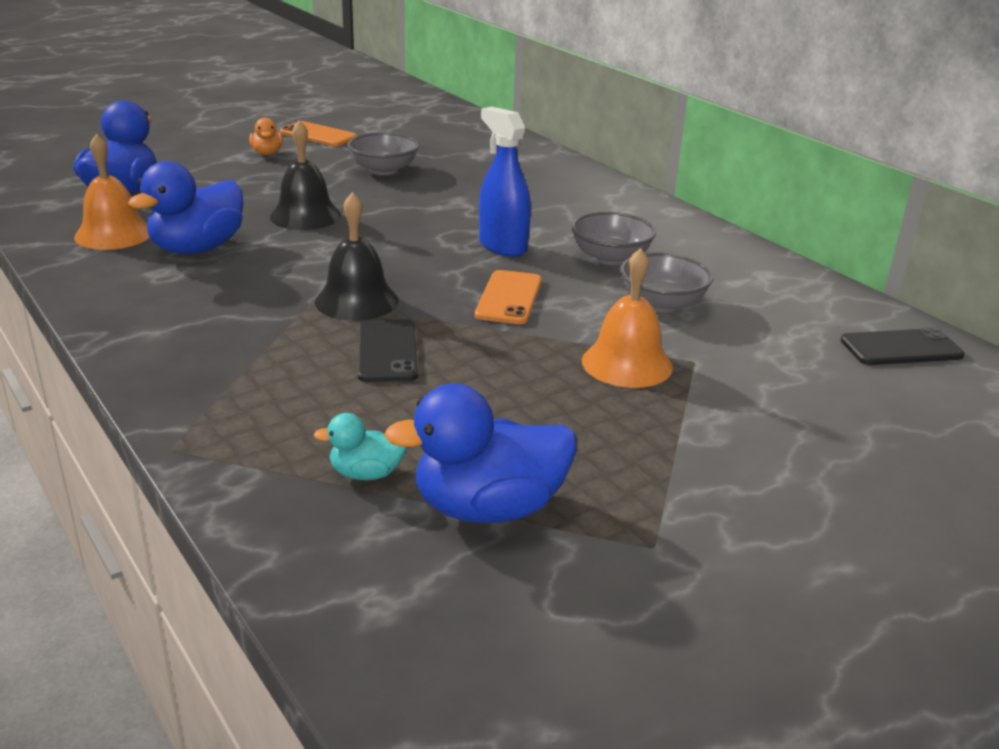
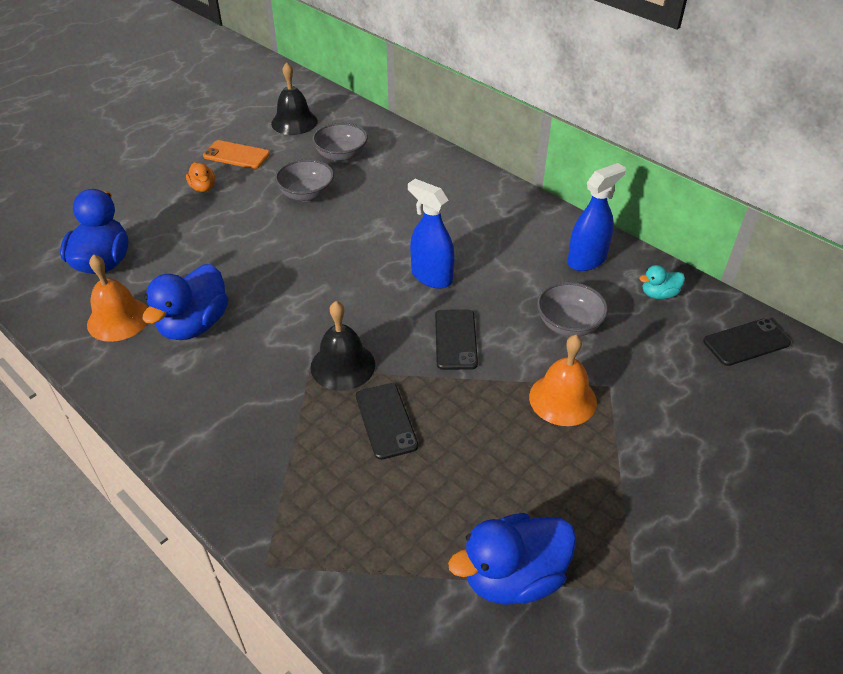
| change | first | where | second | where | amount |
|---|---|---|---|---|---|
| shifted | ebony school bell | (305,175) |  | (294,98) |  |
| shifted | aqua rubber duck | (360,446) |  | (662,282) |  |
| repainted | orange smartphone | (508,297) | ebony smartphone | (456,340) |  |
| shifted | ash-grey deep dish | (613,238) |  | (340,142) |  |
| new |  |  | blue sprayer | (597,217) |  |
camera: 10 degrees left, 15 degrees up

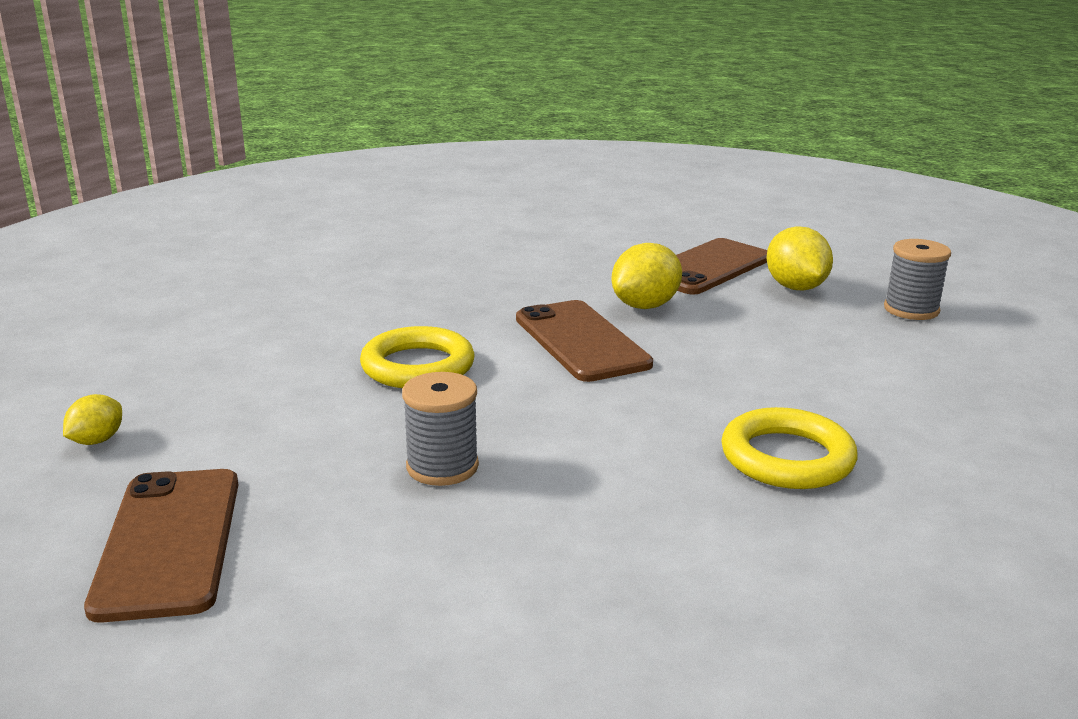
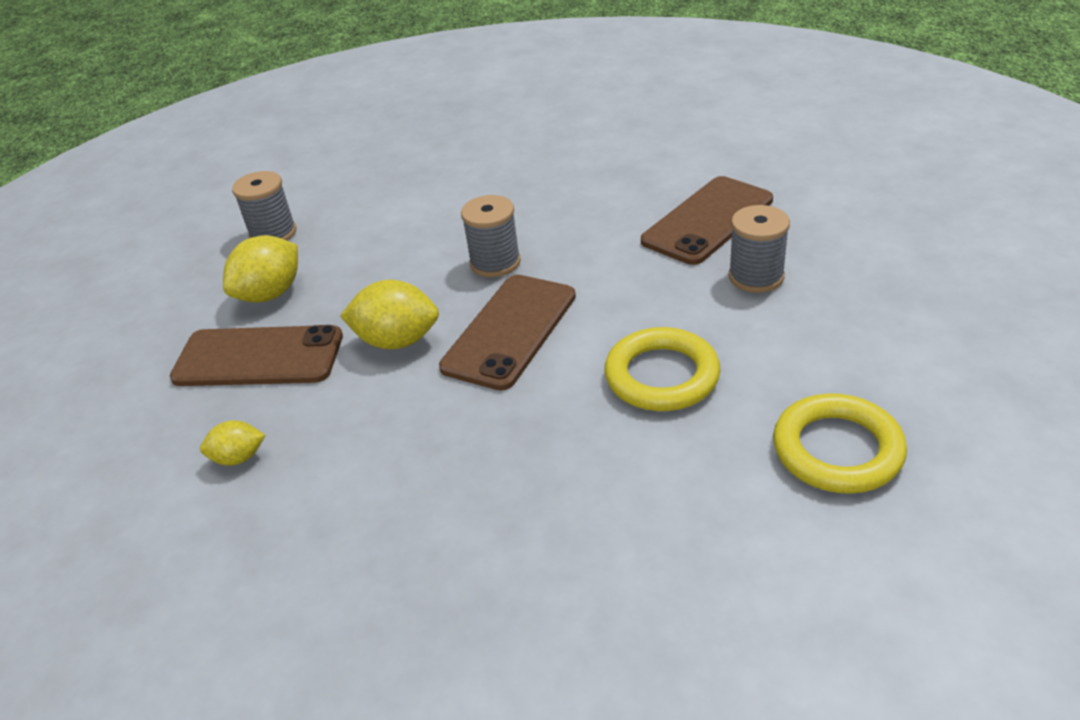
| change | first | where | second | where | amount |
|---|---|---|---|---|---|
| shifted | bright yellow toy lemon | (92,419) |  | (233,443) |  |
| shifted | russet smartphone | (161,546) |  | (707,220) |  |
| shifted | bright yellow ring | (789,448) |  | (840,443) |  |
| new |  |  | ash-grey reel of thread | (491,236) |  |
camera: 125 degrees left, 15 degrees up

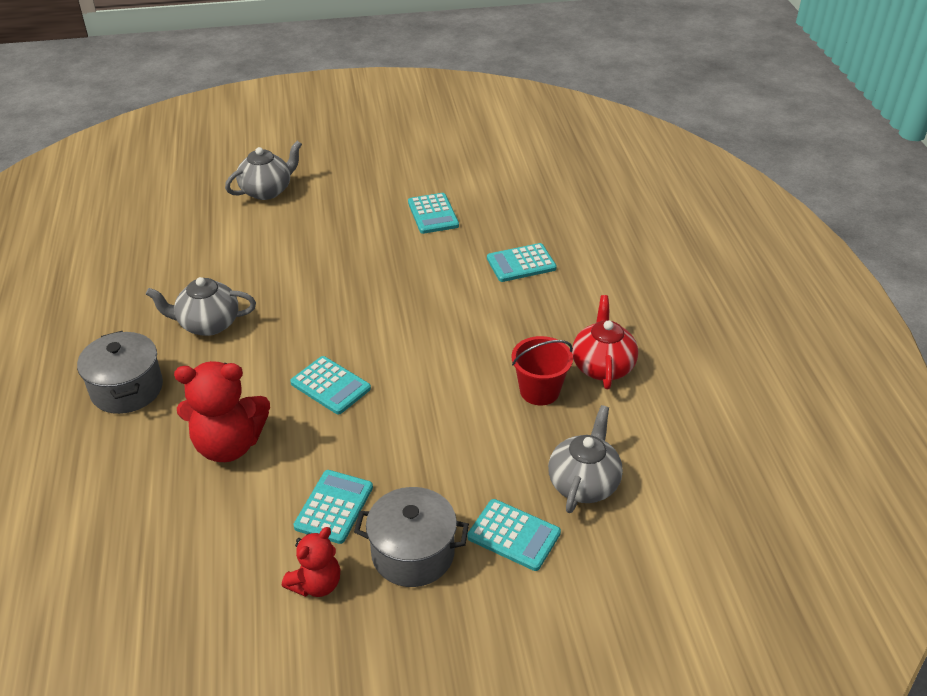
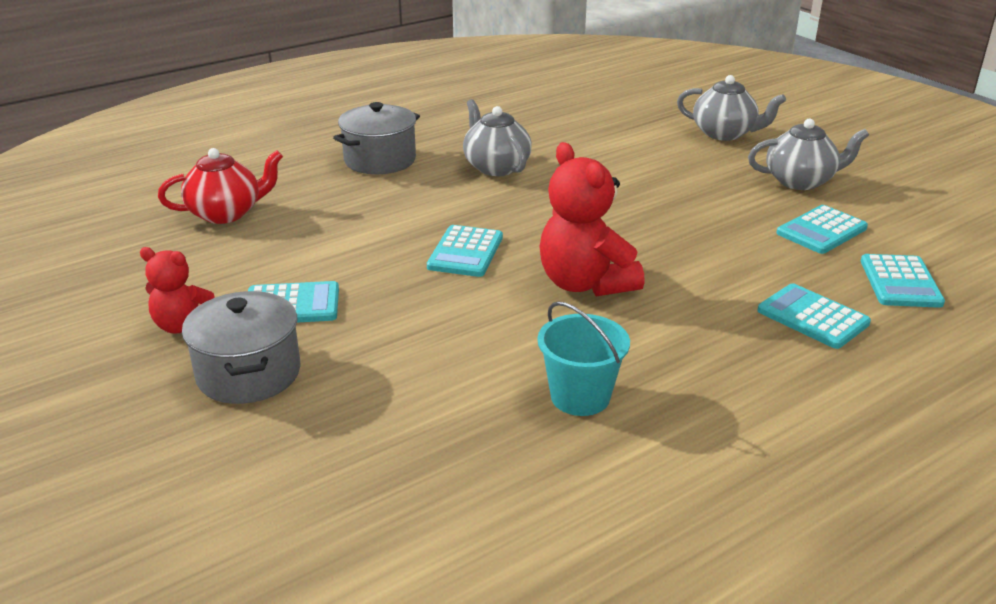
| change | first | where | second | where | amount |
|---|---|---|---|---|---|
| shifted | red stuffed bear | (222,411) |  | (592,219) |  |
| shifted | aqua pocket calculator | (514,535) |  | (903,281) |  |
| repainted | red sand bucket | (542,370) | aqua sand bucket | (583,358) |  |
| shifted | ash-grey teapot | (585,459) |  | (808,154) |  |
| shifted | red teapot | (605,342) |  | (220,186) |  |
camera: 65 degrees right, 10 degrees down

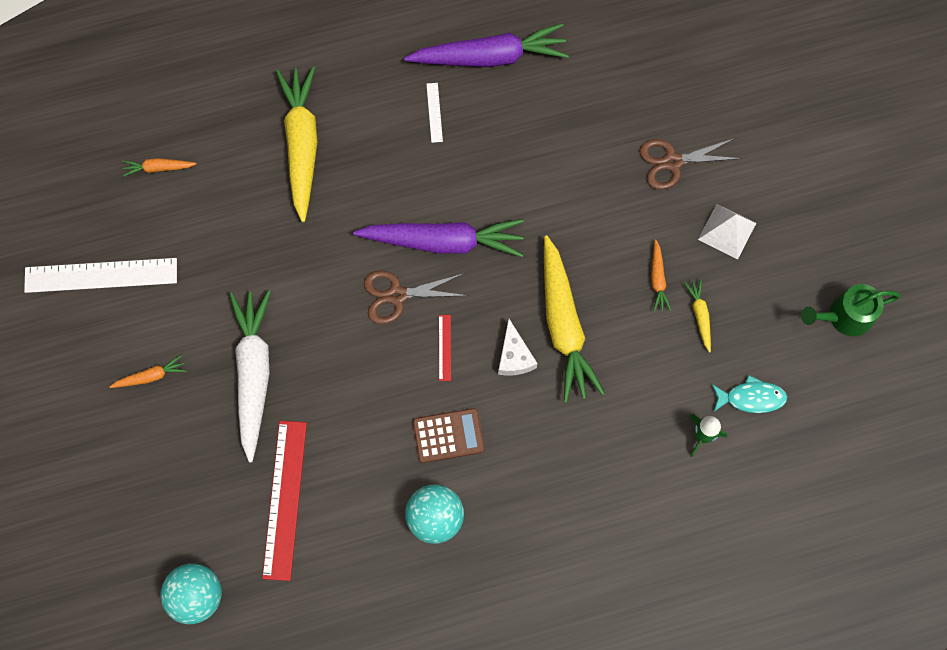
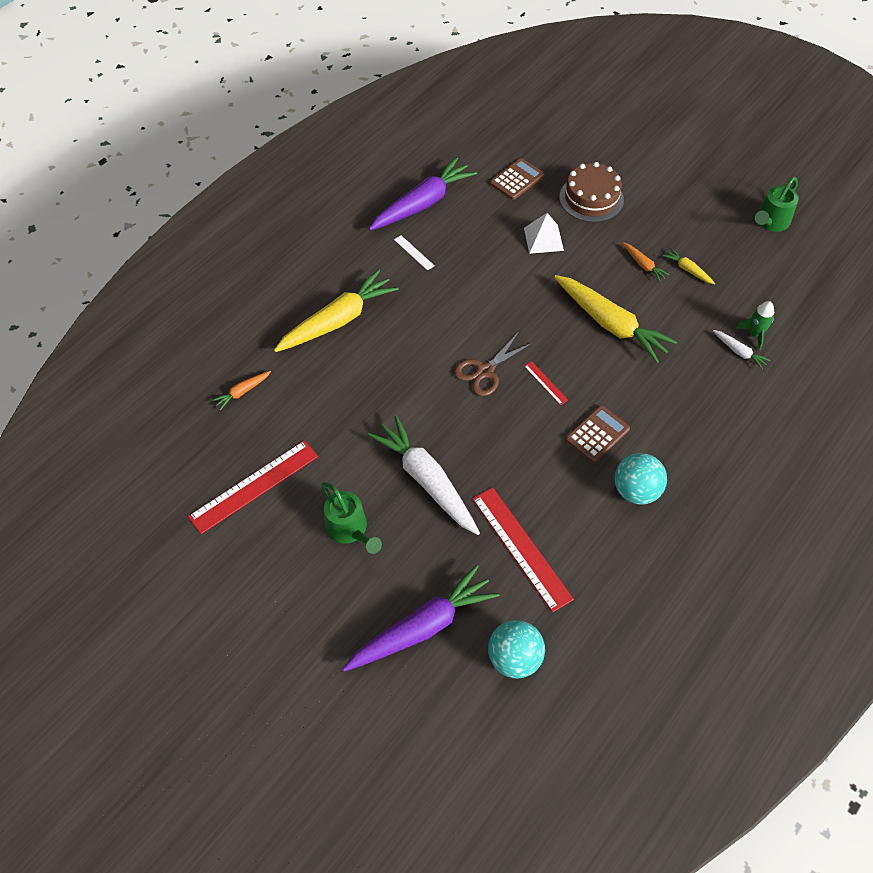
| change | first | where | second | where | amount |
|---|---|---|---|---|---|
| repainted | white ruler | (100,275) | red ruler | (253,487) |  |
| swapped | orange toy carrot | (148,371) | leaf-green sprinkling can | (351,518) |  |
| rotated | bright yellow toy carrot | (296,144) |  | (336,310) | 90 degrees clockwise |
| shifted | royal purple toy carrot | (438,238) |  | (421,618) |  |
| gone | white piece of cheese | (517,347) |  |  |  |
| swapped | russet shears | (690,164) | russet gateau | (591,192) |  |
| shifted | white pyramid | (727,232) |  | (544,233) |  |
| gone | aqua toy fish | (749,394) |  |  |  |
| new |  |  | russet pocket calculator | (517,179) |  |
| new |  |  | white toy carrot | (742,350) |  |
camera: 35 degrees left, 15 degrees down

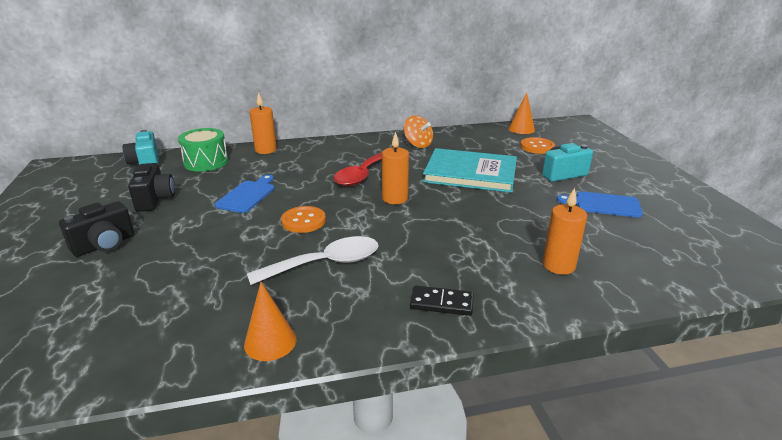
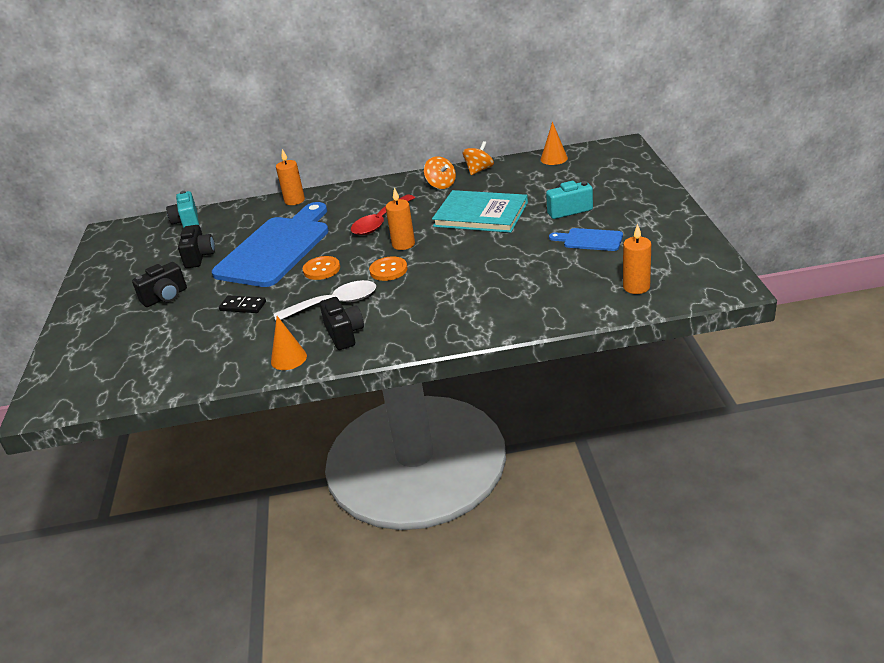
| change | first | where | second | where | amount |
|---|---|---|---|---|---|
| gone | leaf-green snare drum | (203,150) |  |  |  |
| scaled | blue cutting board | (244,194) |  | (270,244) | x2.27 |
| shifted | ebony domino tile | (442,301) |  | (242,304) |  |
| shifted | orange sewing button | (537,145) |  | (388,268) |  |
| shifted | orange pillar candle | (565,231) |  | (637,259) |  |
| new |  |  | ebony compact camera | (342,323) |  |
| new |  |  | orange toy top | (478,158) |  |
camera: 10 degrees right, 5 degrees up

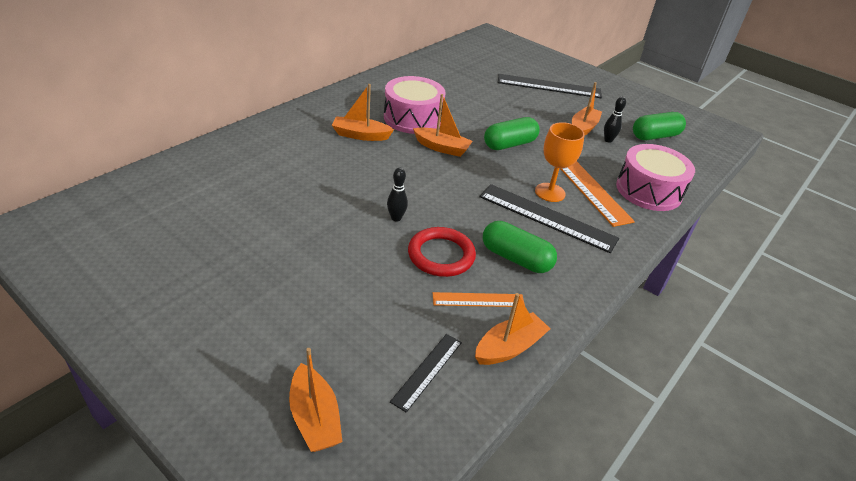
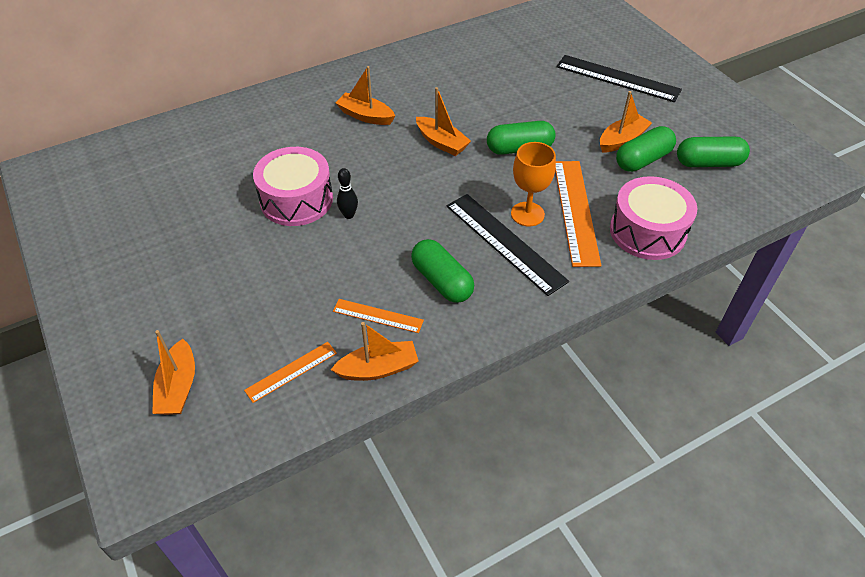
| change | first | where | second | where | amount |
|---|---|---|---|---|---|
| shifted | pink snare drum | (414,105) |  | (293,186) |  |
| repainted | ebony ruler | (426,373) | orange ruler | (290,372) |  |
| gone | red ring | (442,252) |  |  |  |
| swapped | ebony bowling pin | (615,120) | leaf-green pill | (646,149) |  |
camera: 25 degrees right, 10 degrees up

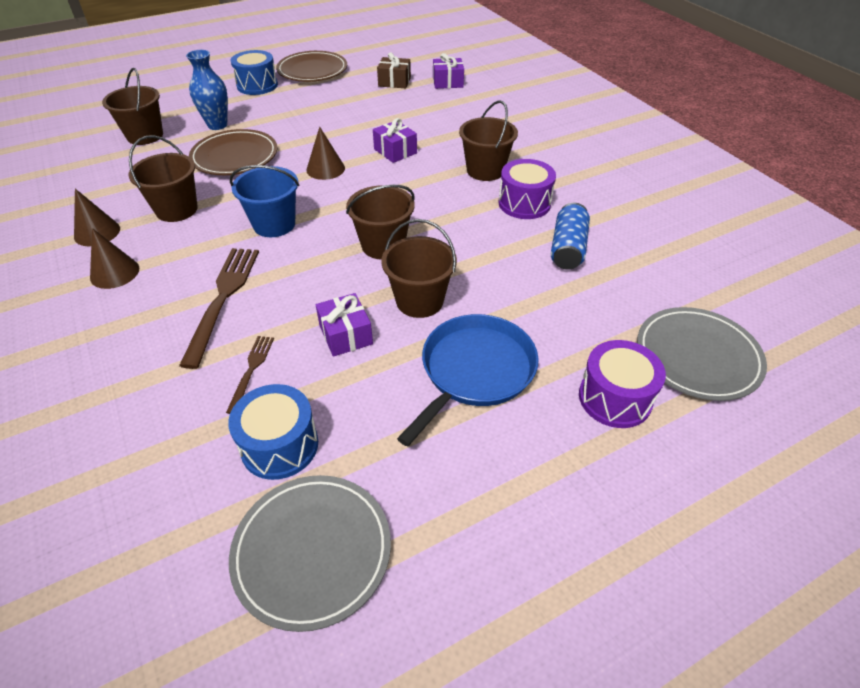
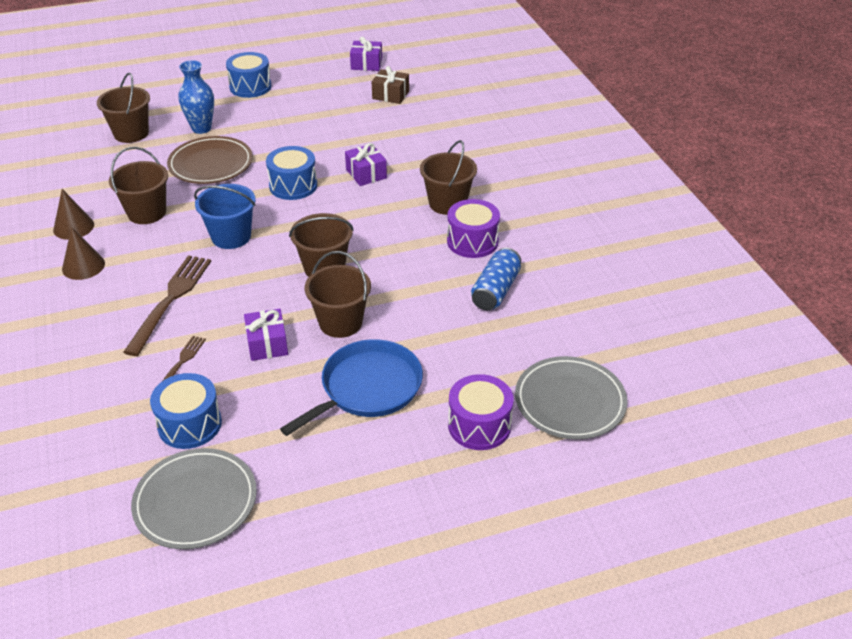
| change | first | where | second | where | amount |
|---|---|---|---|---|---|
| gone | russet plate | (311,66) |  |  |  |
| swapped | russet cone | (325,153) | blue snare drum | (291,173) |  |
| shifted | royal purple gift | (448,71) |  | (366,54) |  |
camera: 10 degrees right, 5 degrees down

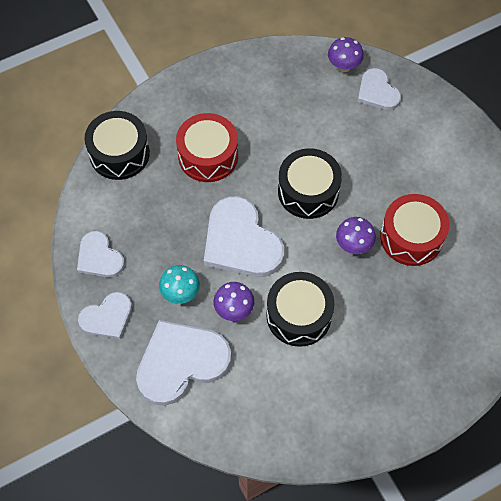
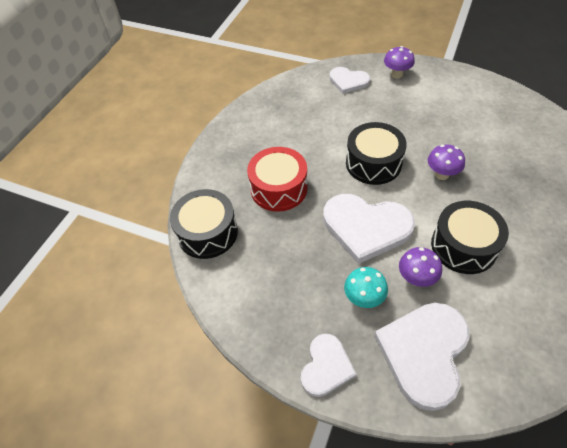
| change | first | where | second | where | amount |
|---|---|---|---|---|---|
| gone | white heart shape | (101,254) |  |  |  |
| shifted | royal purple toadstool | (346,54) |  | (399,62) |  |
| gone | red snare drum | (414,230) |  |  |  |
camera: 35 degrees left, 10 degrees down

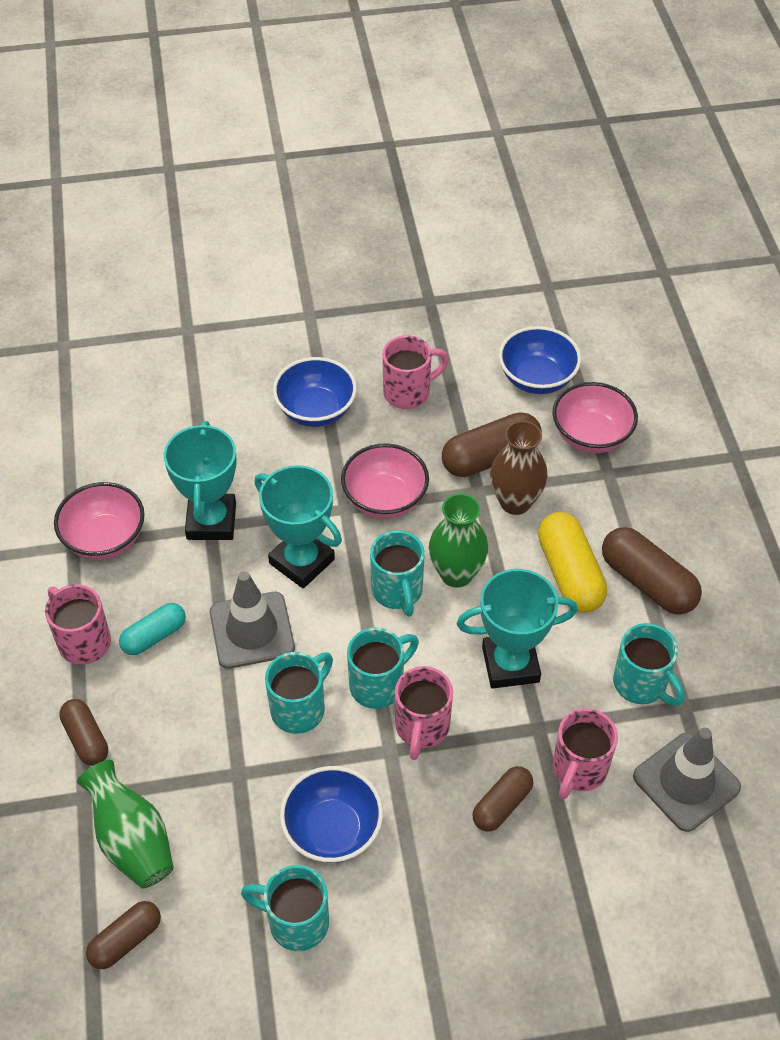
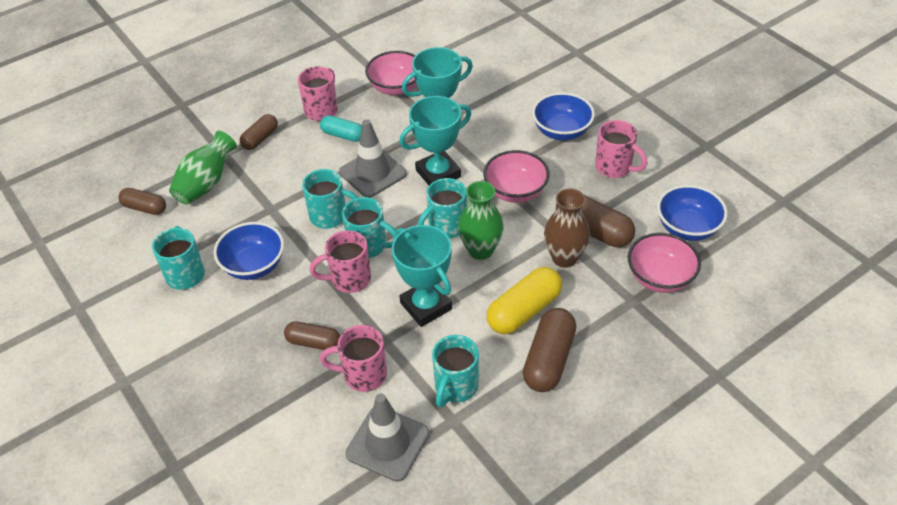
| change | first | where | second | where | amount |
|---|---|---|---|---|---|
| rotated | aqua trophy | (298,526) |  | (435,140) | 45 degrees clockwise |
camera: 65 degrees right, 5 degrees down

